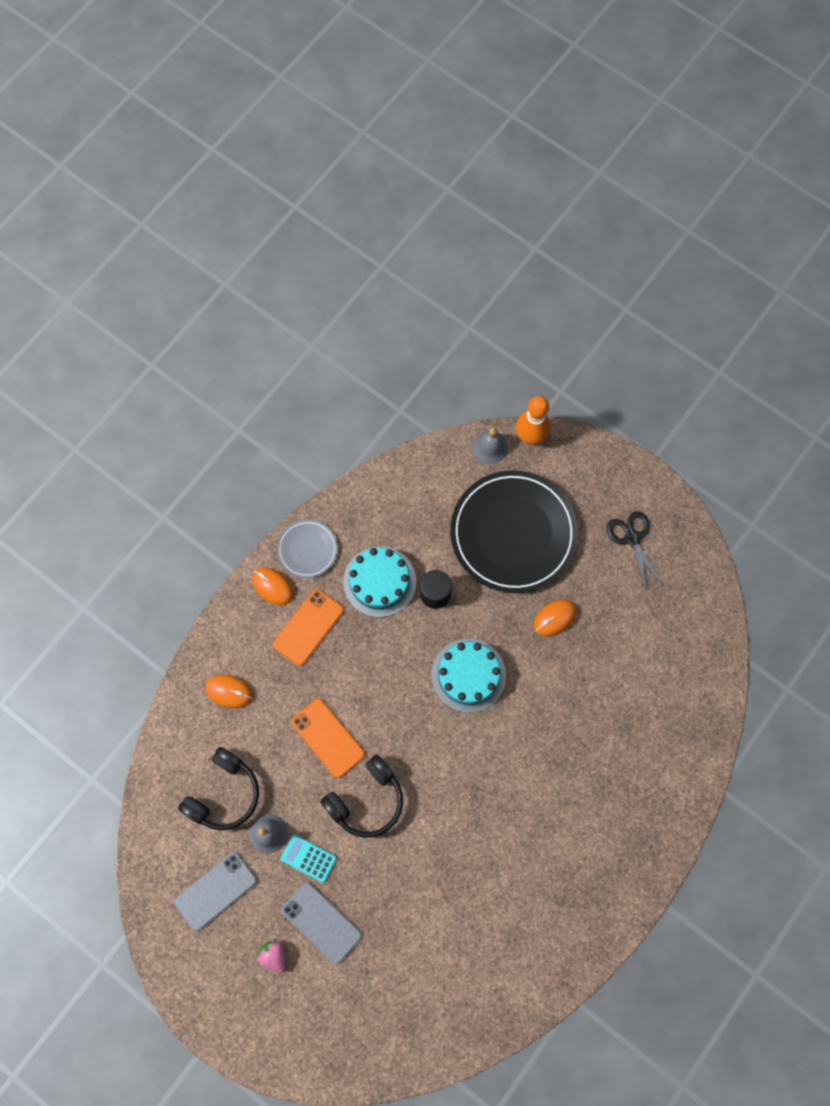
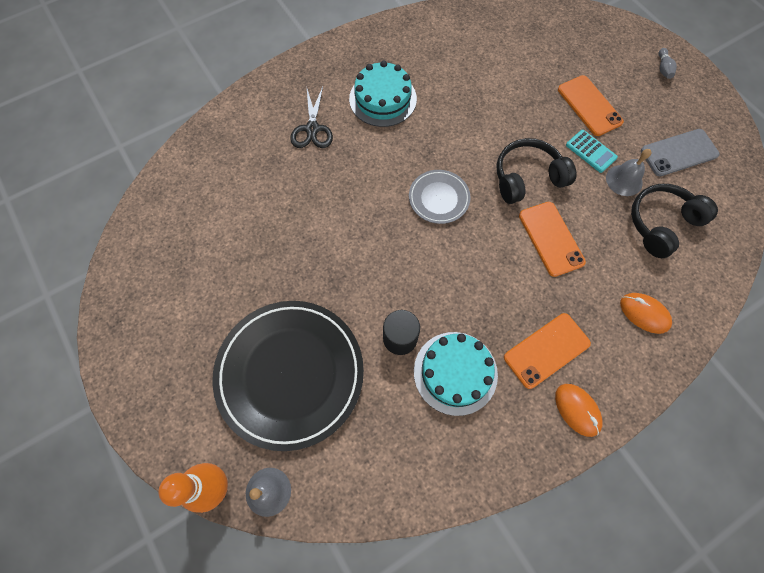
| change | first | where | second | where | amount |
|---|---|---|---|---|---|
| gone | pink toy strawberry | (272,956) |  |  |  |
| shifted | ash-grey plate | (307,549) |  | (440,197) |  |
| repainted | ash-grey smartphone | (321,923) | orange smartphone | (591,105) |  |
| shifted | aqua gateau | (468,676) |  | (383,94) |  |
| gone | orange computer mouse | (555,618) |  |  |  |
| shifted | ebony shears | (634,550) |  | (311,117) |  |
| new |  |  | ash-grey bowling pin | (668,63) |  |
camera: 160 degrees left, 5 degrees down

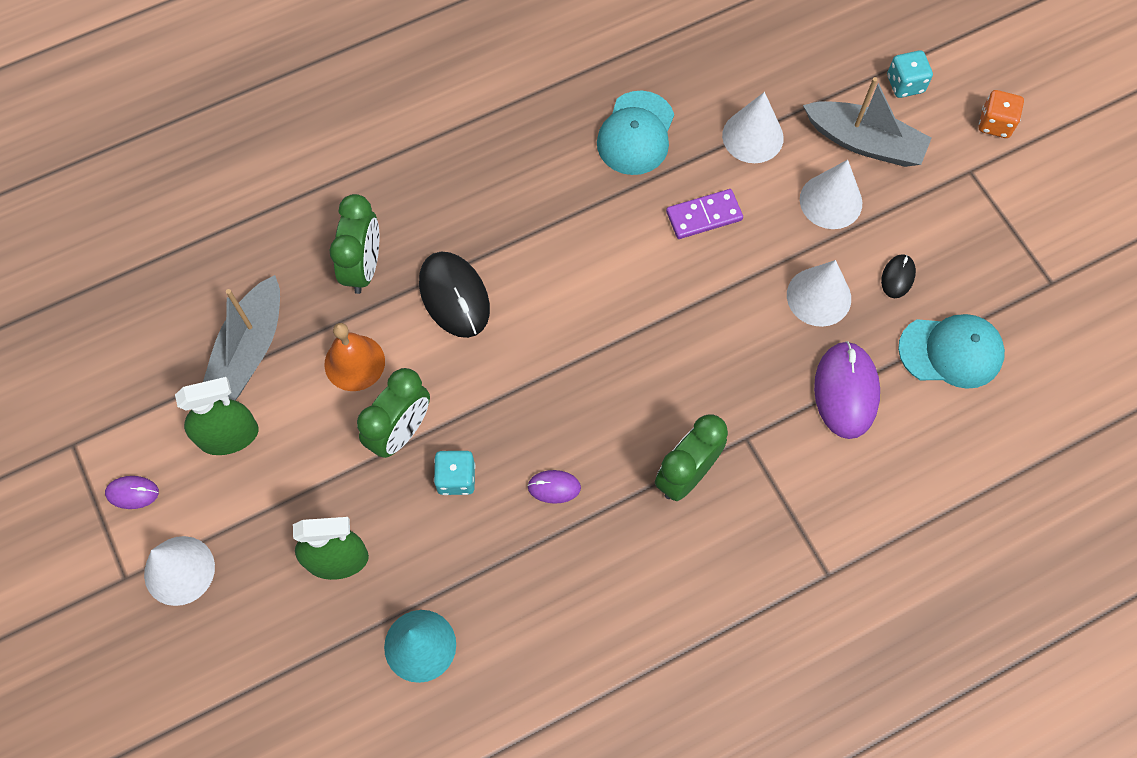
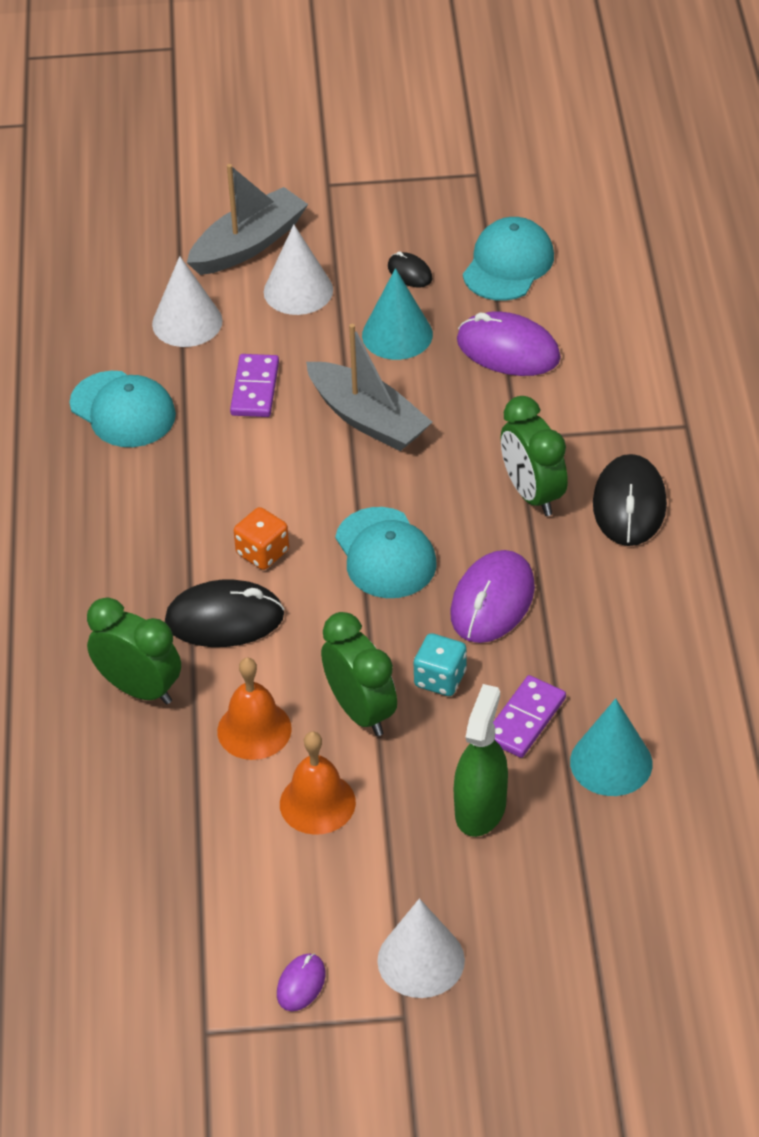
| change | first | where | second | where | amount |
|---|---|---|---|---|---|
| gone | leaf-green sprayer | (217,416) |  |  |  |
| shifted | ash-grey toy boat | (241,337) |  | (369,387) |  |
| scaled | royal purple computer mouse | (554,487) |  | (492,596) | x1.97 |
| repainted | white cone | (819,293) | aqua cone | (397,314) |  |
| gone | aqua game die | (910,74) |  |  |  |
| shifted | orange game die | (1001,114) |  | (261,538) |  |
| new |  |  | orange school bell | (318,783) |  |
| new |  |  | aqua cap | (386,552) |  |
| new |  |  | royal purple domino tile | (529,716) |  |
| new |  |  | ebony computer mouse | (630,500) |  |
camera: 65 degrees left, 20 degrees down

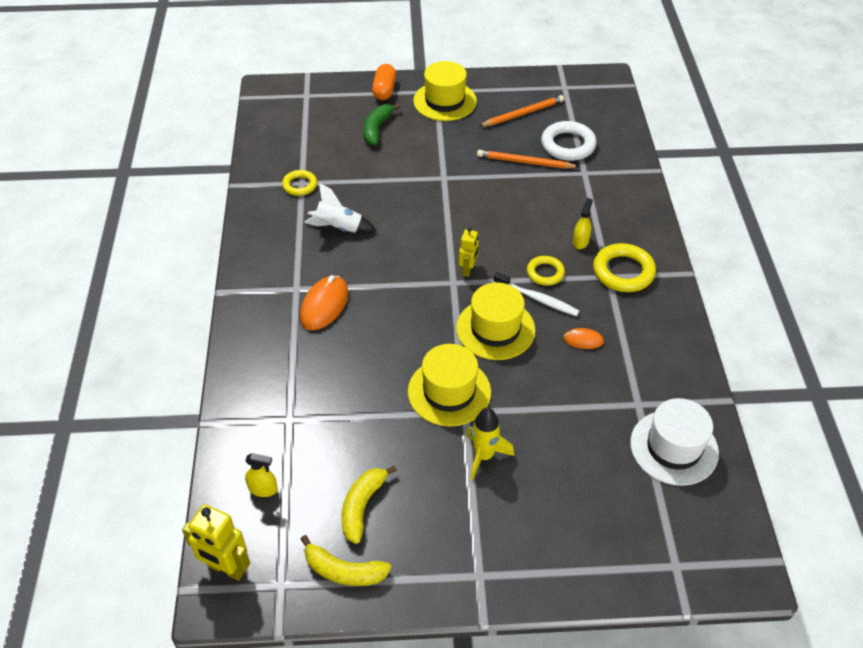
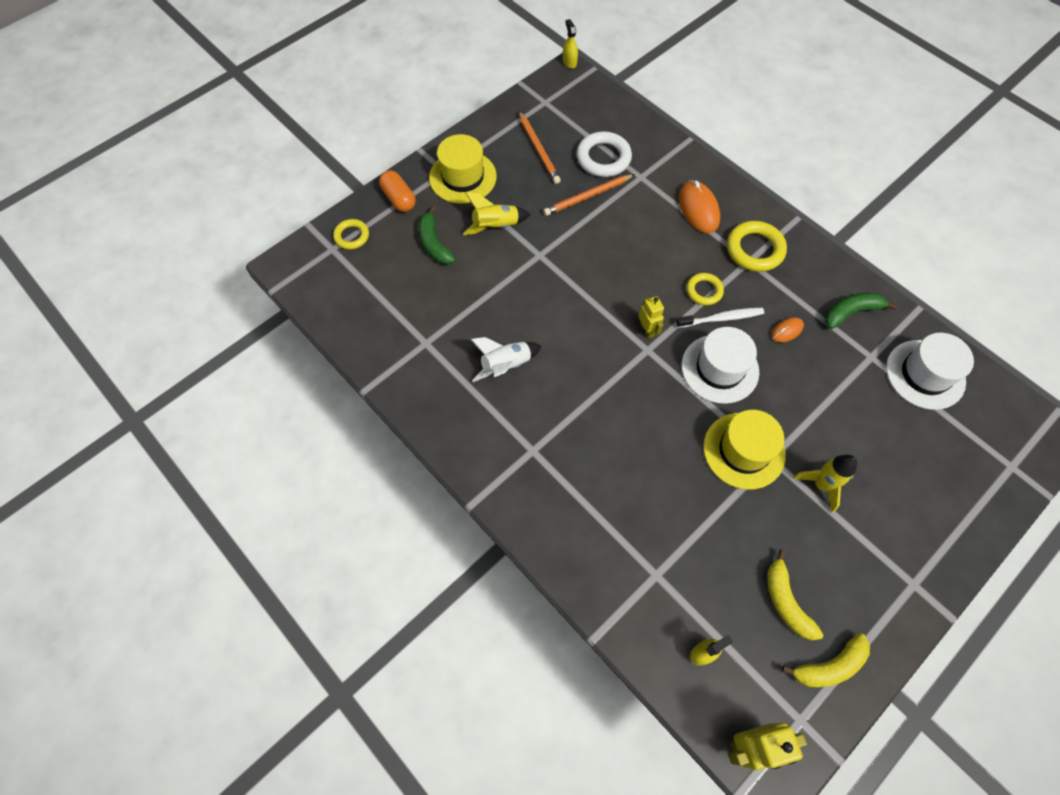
| change | first | where | second | where | amount |
|---|---|---|---|---|---|
| shifted | bright yellow ring | (299,183) |  | (351,234) |  |
| shifted | orange computer mouse | (324,302) |  | (699,206) |  |
| repainted | bright yellow tall hat | (496,321) | white tall hat | (720,365) |  |
| rotated | orange wooden pencil | (522,111) |  | (540,147) | 135 degrees clockwise |
| shifted | bright yellow sprayer | (583,223) |  | (570,44) |  |
| new |  |  | bright yellow rocket | (497,213) |  |
| new |  |  | leaf-green banana fruit | (861,311) |  |
camera: 40 degrees left, 15 degrees up

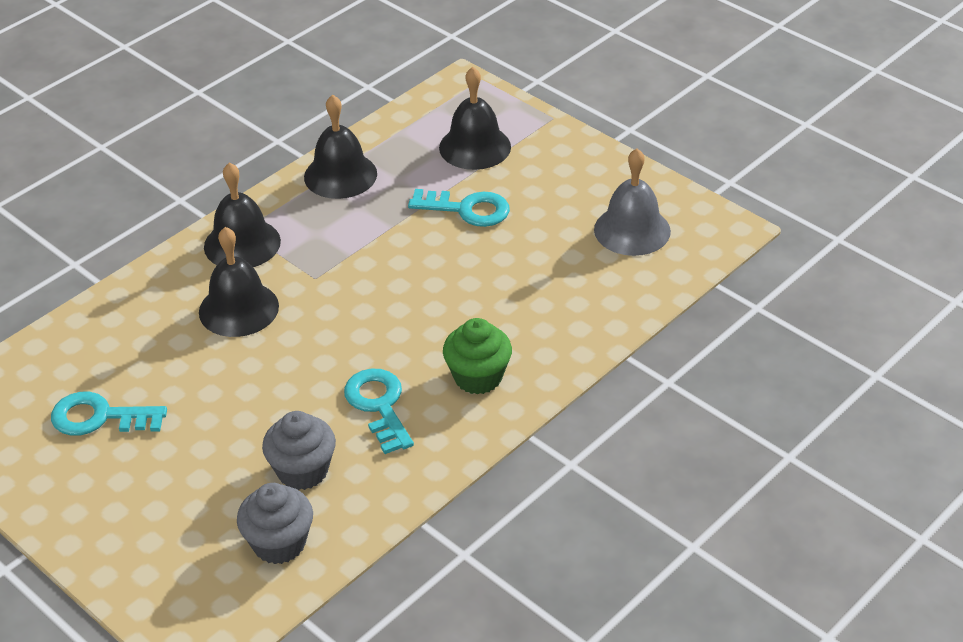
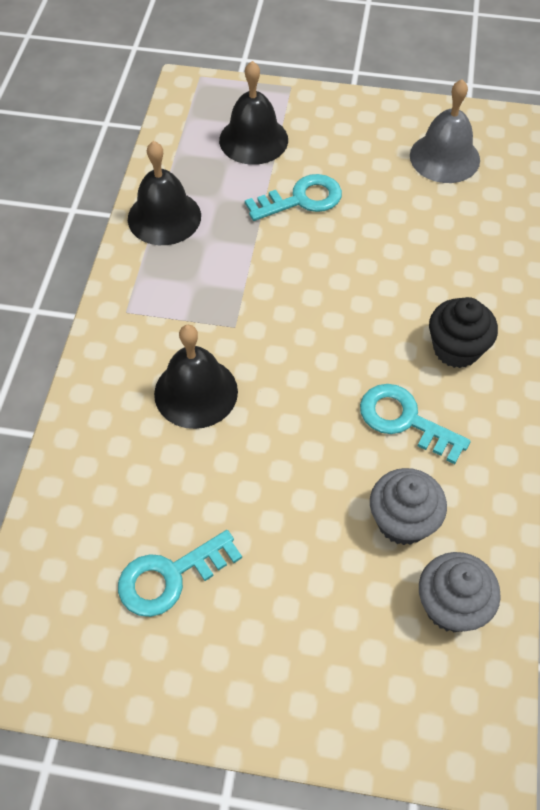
| change | first | where | second | where | amount |
|---|---|---|---|---|---|
| gone | ebony school bell | (242,214) |  |  |  |
| repainted | leaf-green cupcake | (477,356) | ebony cupcake | (463,332) |  |
camera: 35 degrees left, 15 degrees up

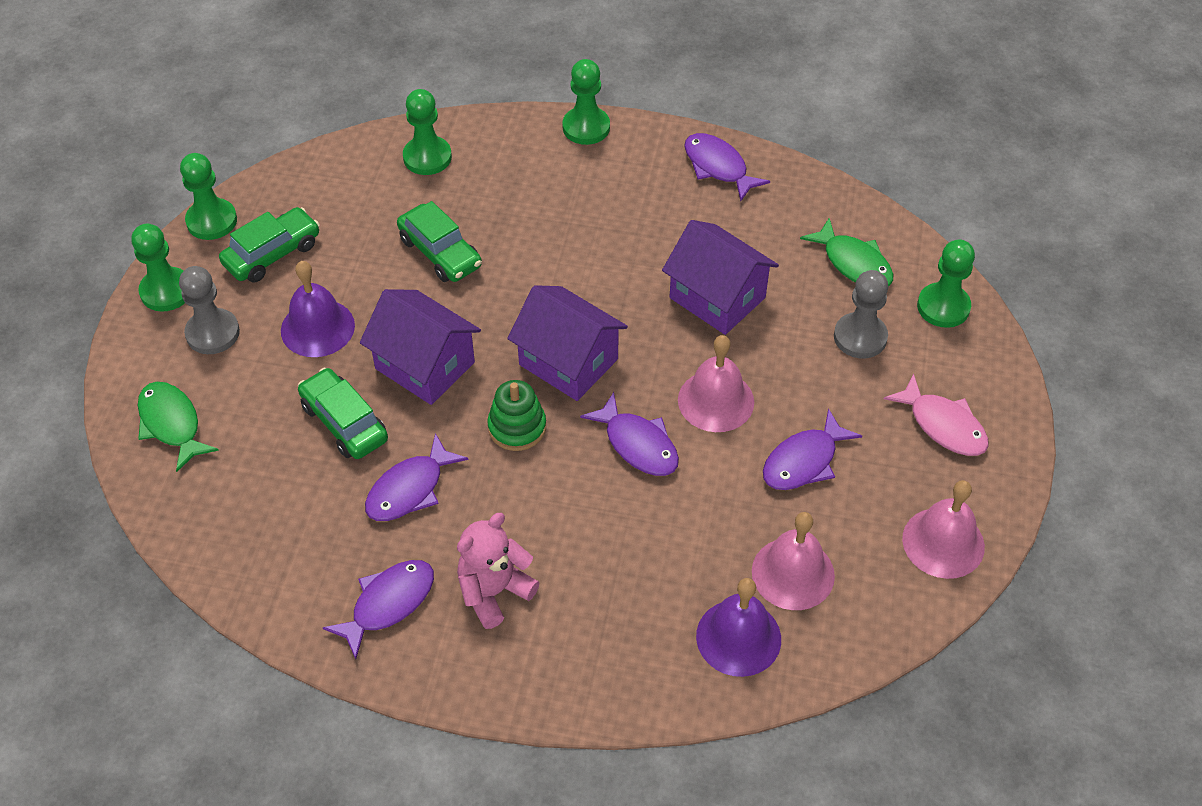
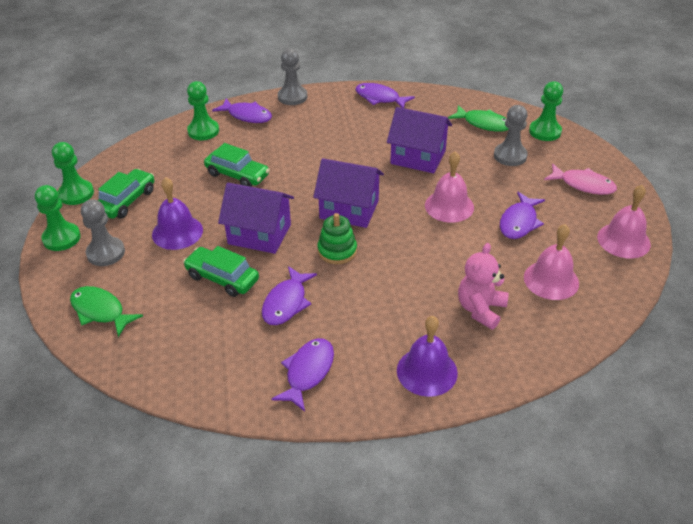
| change | first | where | second | where | amount |
|---|---|---|---|---|---|
| shifted | pink stuffed bear | (498,571) |  | (483,286) |  |
| repainted | leaf-green game pawn | (586,102) | ash-grey game pawn | (292,76) |  |
| shifted | royal purple toy fish | (629,434) |  | (242,110) |  |
| shifted | royal purple school bell | (738,627) |  | (427,356) |  |
camera: 20 degrees left, 10 degrees down

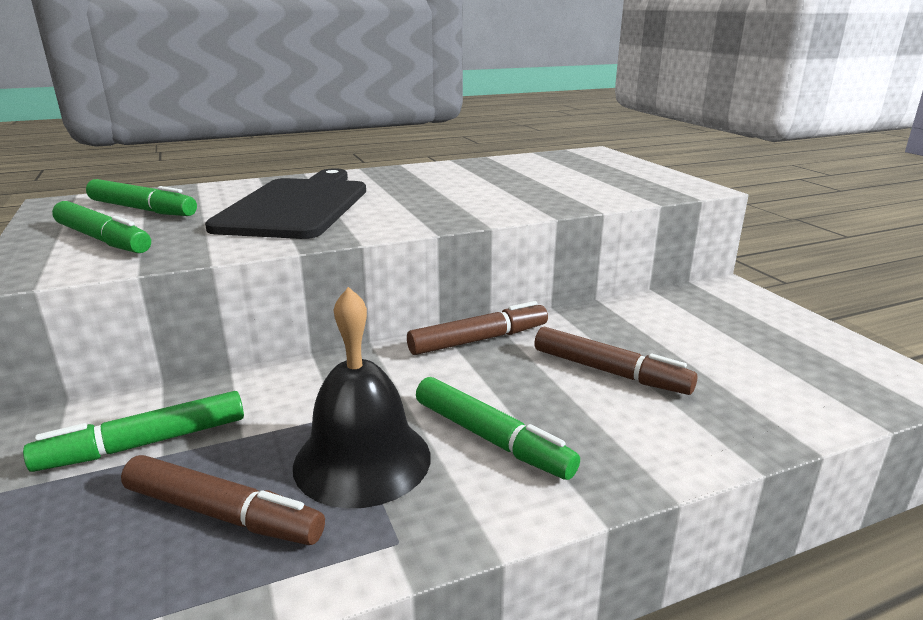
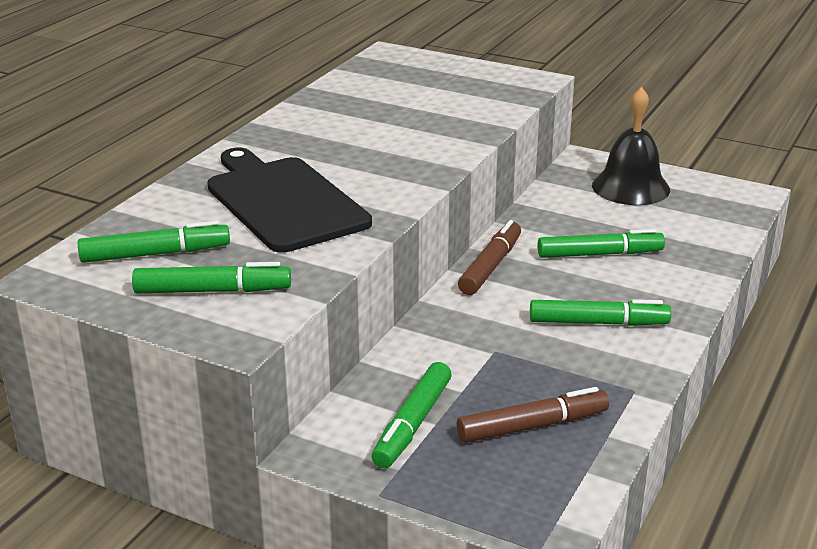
| change | first | where | second | where | amount |
|---|---|---|---|---|---|
| shifted | ebony school bell | (362,397) |  | (631,146) |  |
| repainted | russet marker | (616,361) | leaf-green marker | (601,243) |  |
camera: 40 degrees left, 5 degrees up

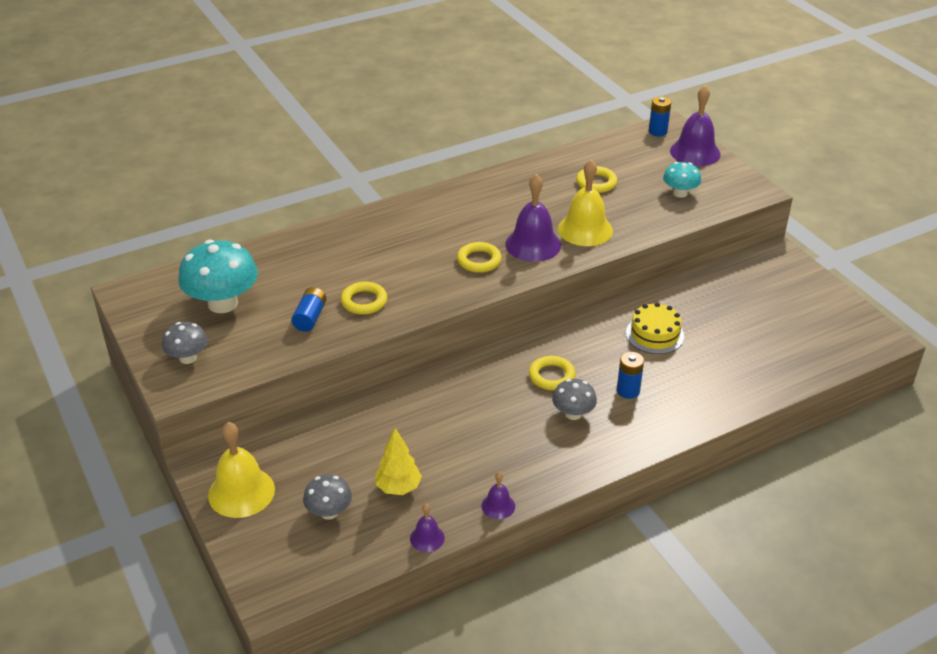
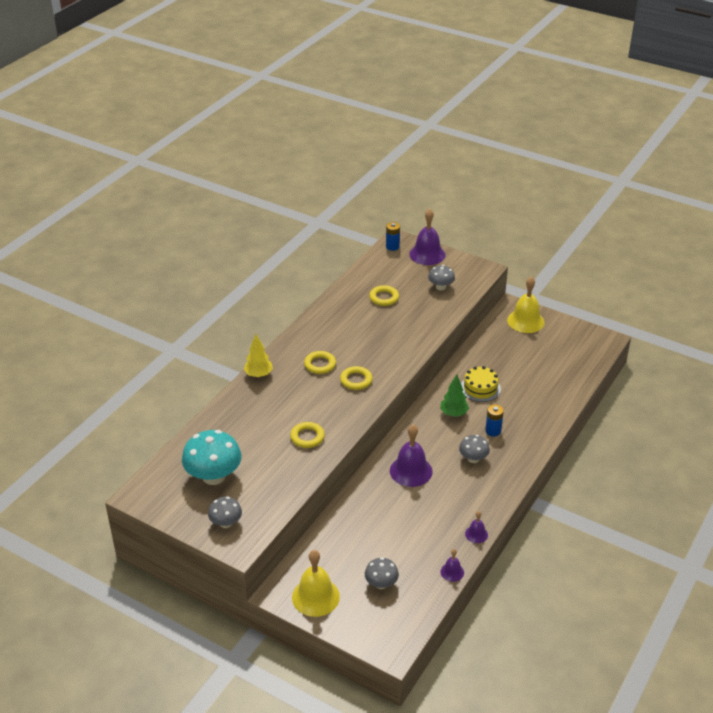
| change | first | where | second | where | amount |
|---|---|---|---|---|---|
| gone | blue battery | (308,309) |  |  |  |
| shifted | bright yellow fir tree | (398,461) |  | (258,355) |  |
| shifted | royal purple school bell | (533,218) |  | (411,456) |  |
| shifted | bright yellow ring | (552,373) |  | (320,362) |  |
| shifted | bright yellow school bell | (585,203) |  | (525,304) |  |
| repainted | aqua toadstool | (682,180) | ash-grey toadstool | (441,278) |  |
| new |  |  | leaf-green fir tree | (454,395) |  |
camera: 30 degrees left, 0 degrees up

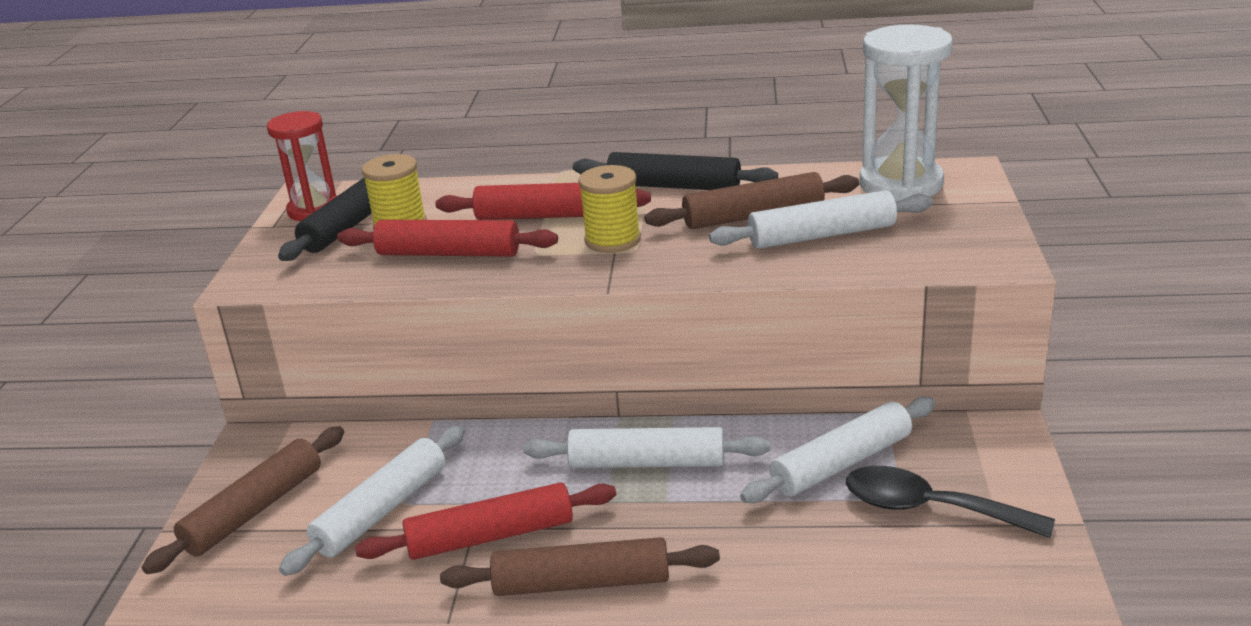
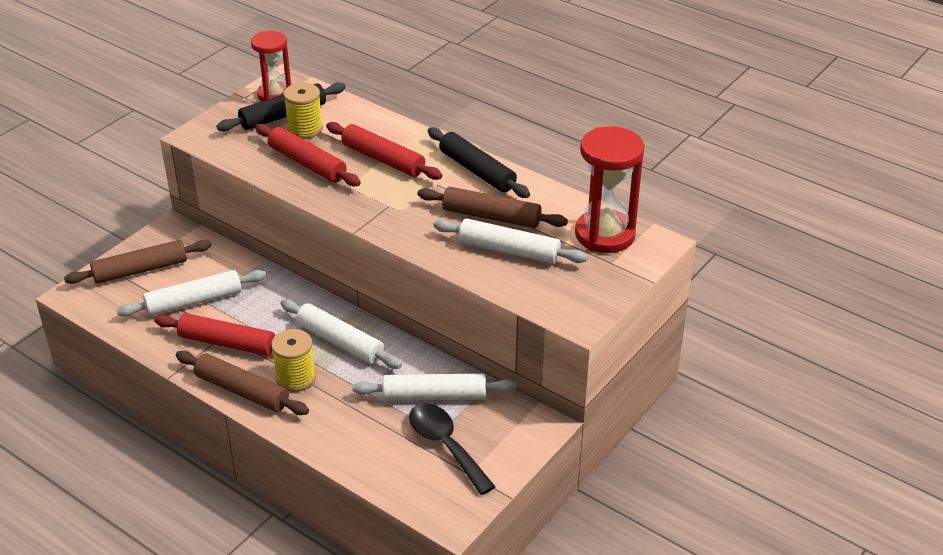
| change | first | where | second | where | amount |
|---|---|---|---|---|---|
| shifted | bright yellow reel of thread | (609,209) |  | (293,360) |  |
| repainted | white sand timer | (906,112) | red sand timer | (609,189) |  |
camera: 30 degrees right, 10 degrees up

